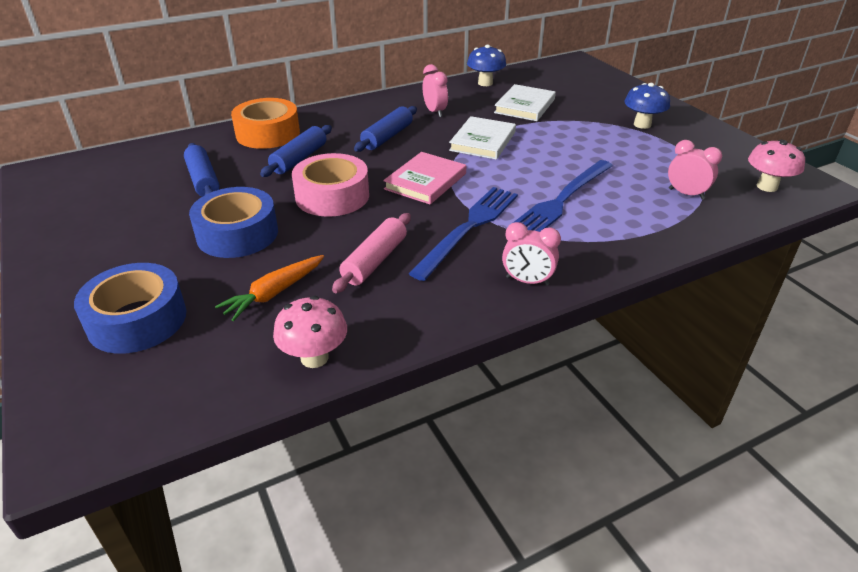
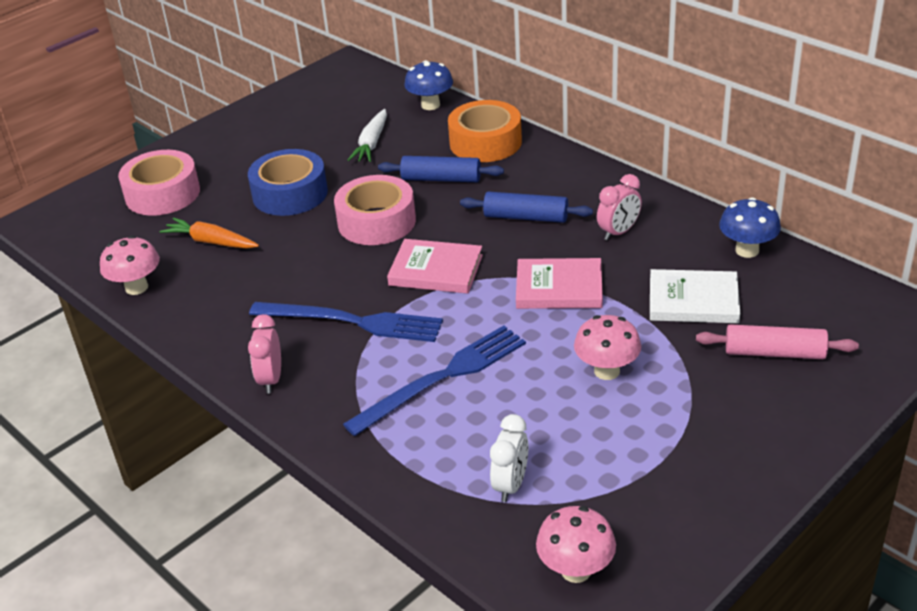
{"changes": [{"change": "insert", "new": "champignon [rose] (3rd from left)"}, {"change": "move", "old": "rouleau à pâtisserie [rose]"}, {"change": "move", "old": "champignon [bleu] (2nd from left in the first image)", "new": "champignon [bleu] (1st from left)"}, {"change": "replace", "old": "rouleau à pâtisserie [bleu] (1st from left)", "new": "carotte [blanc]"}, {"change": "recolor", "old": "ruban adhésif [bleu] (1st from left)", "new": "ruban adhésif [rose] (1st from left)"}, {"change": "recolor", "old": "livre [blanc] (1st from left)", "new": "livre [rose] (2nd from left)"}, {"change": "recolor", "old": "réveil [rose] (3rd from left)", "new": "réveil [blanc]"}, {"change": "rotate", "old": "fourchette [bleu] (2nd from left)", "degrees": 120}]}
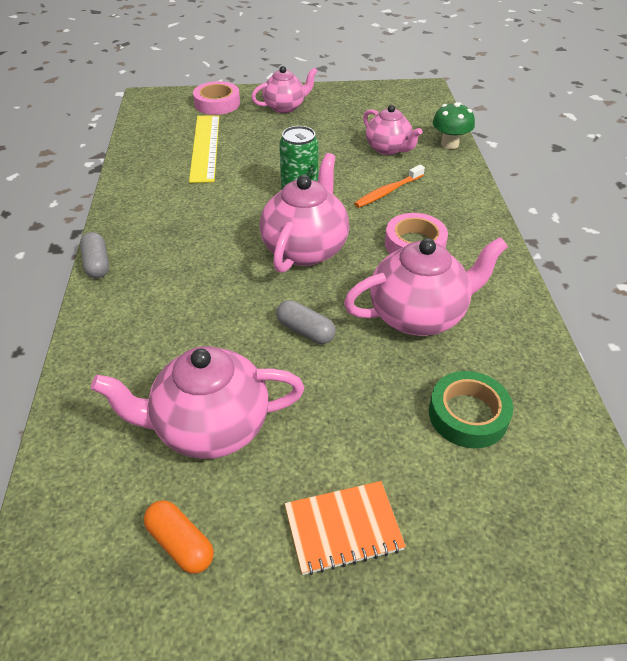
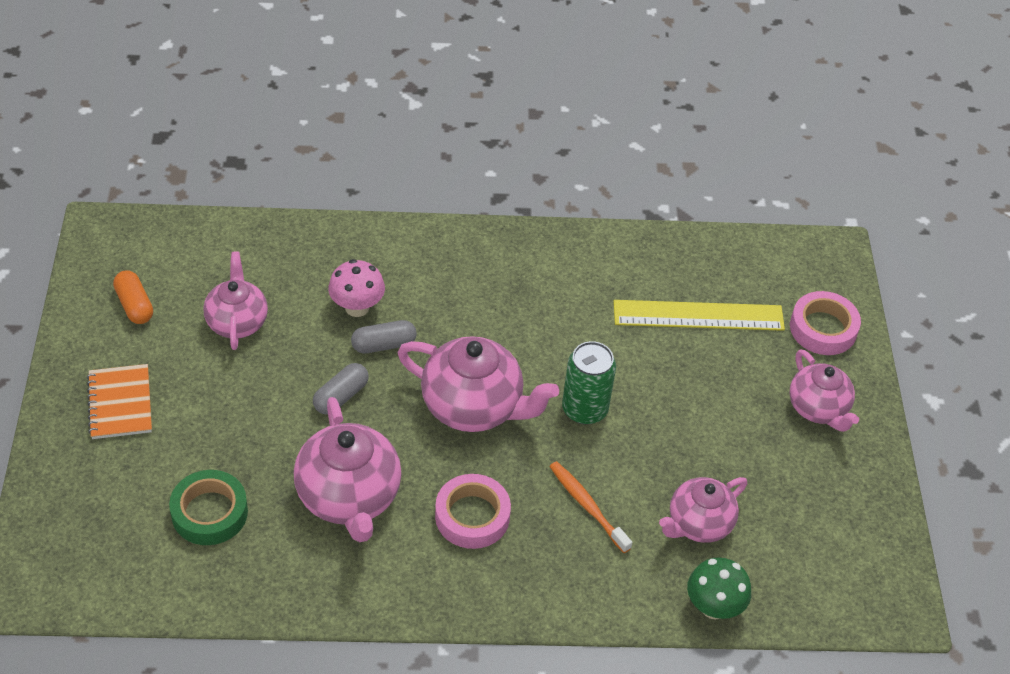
{"changes": [{"change": "insert", "new": "champignon [rose]"}, {"change": "move", "old": "gélule [gris] (1st from left in the first image)", "new": "gélule [gris] (2nd from left)"}, {"change": "rotate", "old": "gélule [orange]", "degrees": -75}, {"change": "resize", "old": "théière [rose] (1st from left)", "factor": 0.64}]}
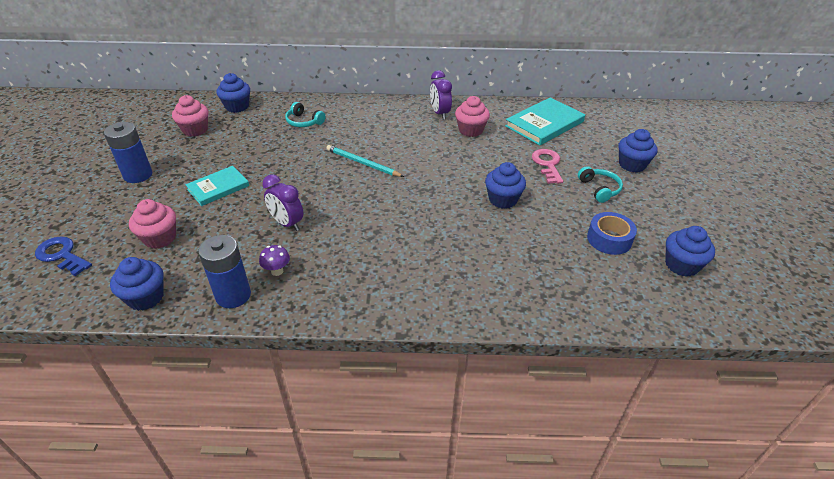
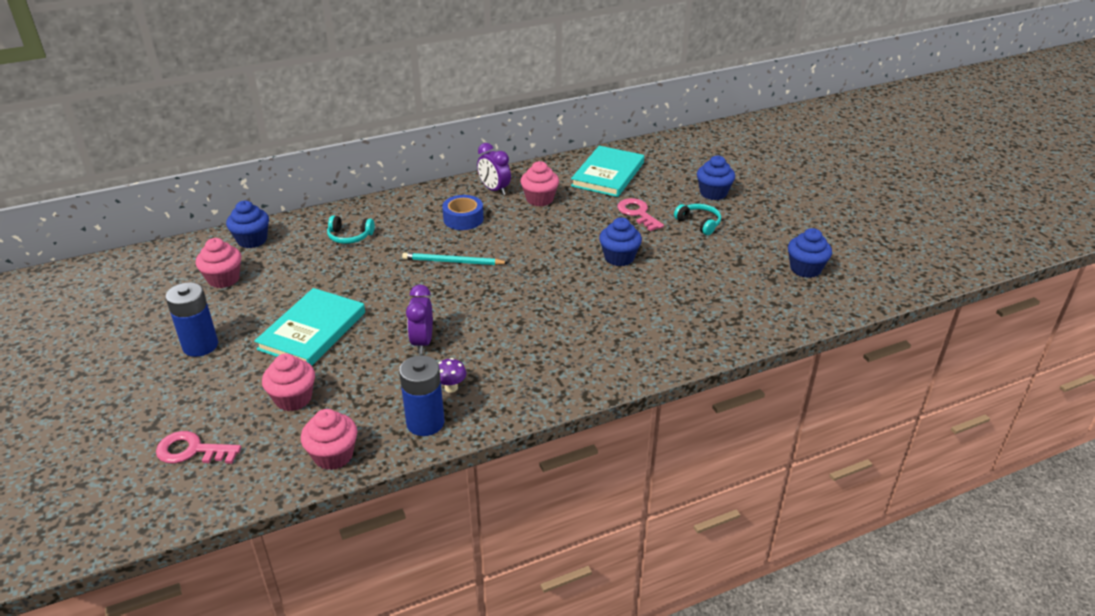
{"changes": [{"change": "move", "old": "ruban adhésif [bleu]"}, {"change": "recolor", "old": "clé [bleu]", "new": "clé [rose] (1st from left)"}, {"change": "recolor", "old": "muffin [bleu] (1st from left)", "new": "muffin [rose] (3rd from left)"}, {"change": "rotate", "old": "réveil [violet] (1st from left)", "degrees": 75}, {"change": "resize", "old": "livre [turquoise] (1st from left)", "factor": 1.55}]}
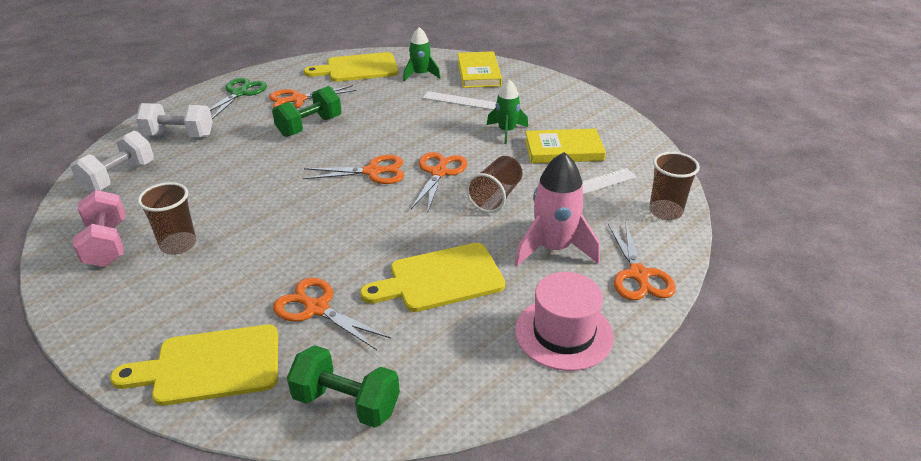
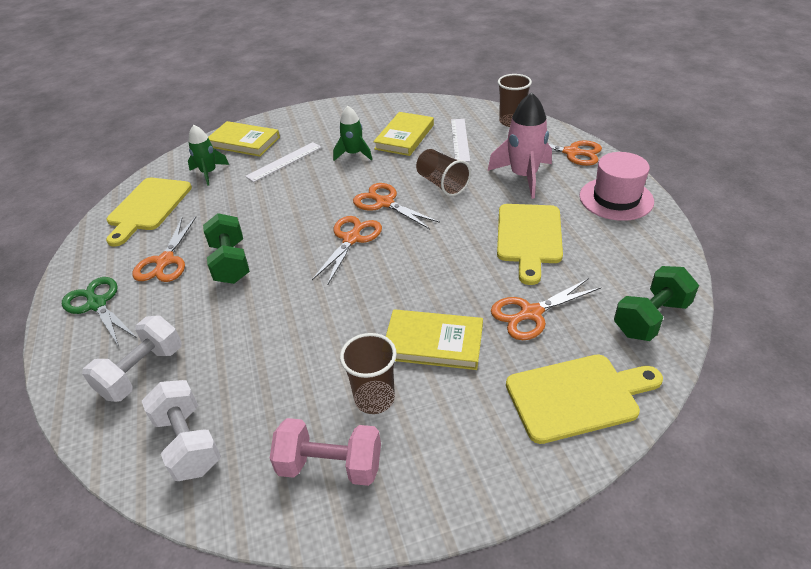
{"changes": [{"change": "insert", "new": "livre [jaune] (3rd from left)"}, {"change": "rotate", "old": "planche à découper [jaune] (1st from left in the first image)", "degrees": -120}]}
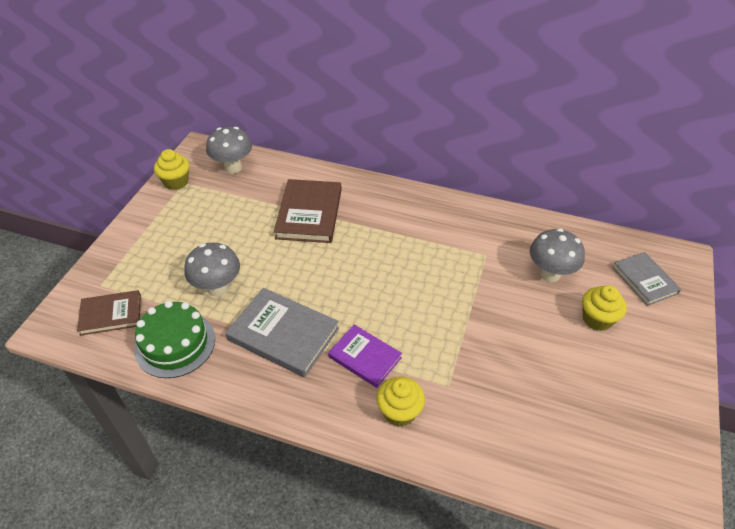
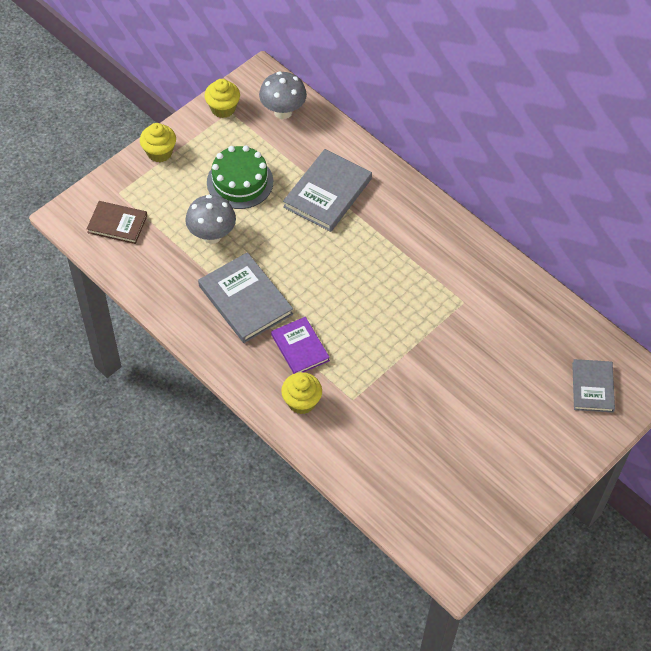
{"changes": [{"change": "delete", "old": "champignon [gris] (3rd from left)"}, {"change": "move", "old": "gâteau [vert]"}, {"change": "move", "old": "muffin [jaune] (3rd from left in the first image)", "new": "muffin [jaune] (1st from left)"}, {"change": "recolor", "old": "livre [marron] (2nd from left)", "new": "livre [gris] (2nd from left)"}]}
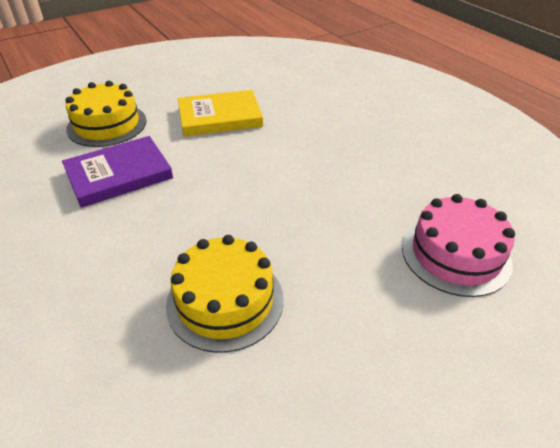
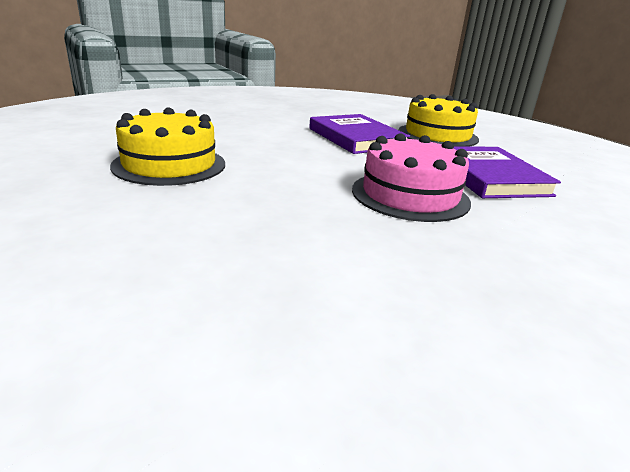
{"changes": [{"change": "move", "old": "gâteau [rose]"}, {"change": "recolor", "old": "livre [jaune]", "new": "livre [violet] (2nd from left)"}]}
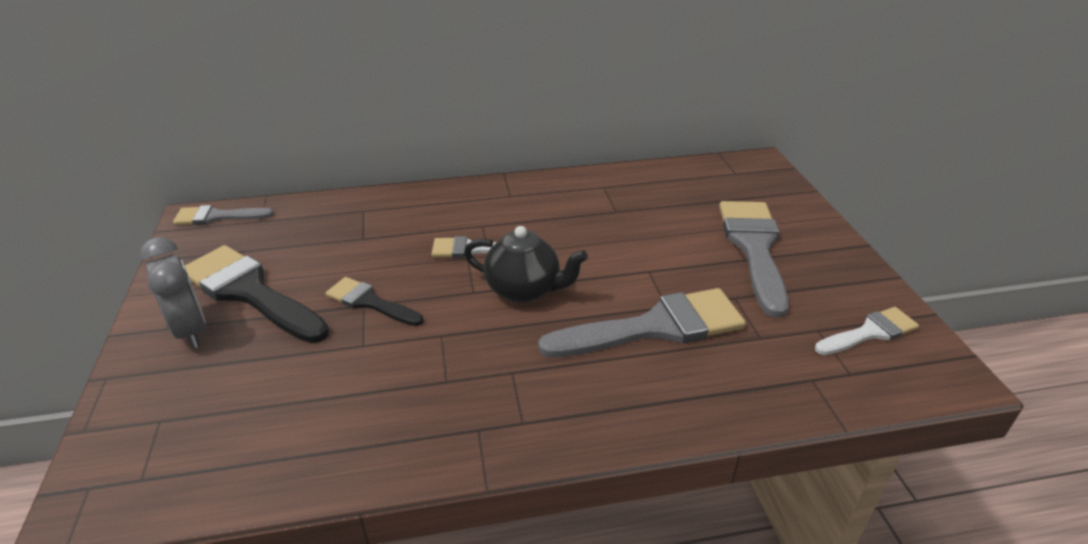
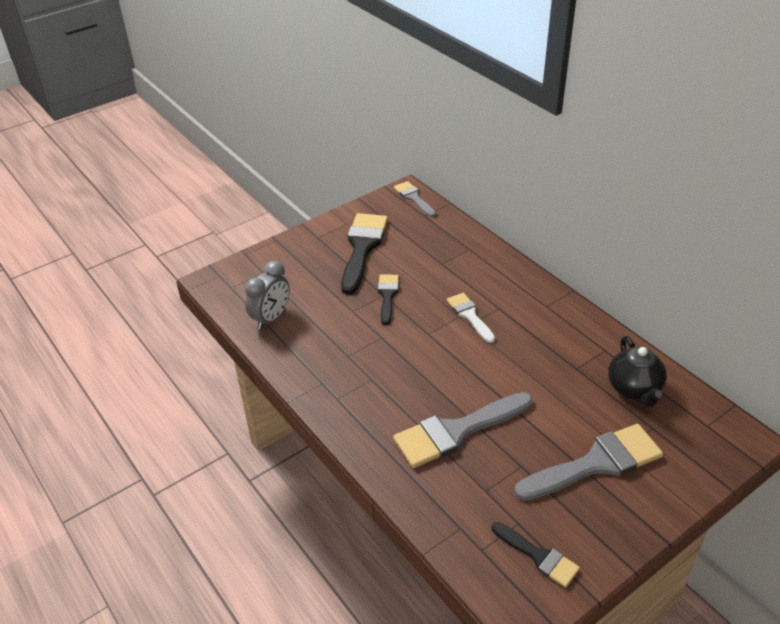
{"changes": [{"change": "move", "old": "réveil [gris]"}, {"change": "move", "old": "théière [noir]"}, {"change": "recolor", "old": "pinceau [blanc] (2nd from left)", "new": "pinceau [noir] (3rd from left)"}, {"change": "rotate", "old": "pinceau [gris] (2nd from left)", "degrees": 105}]}
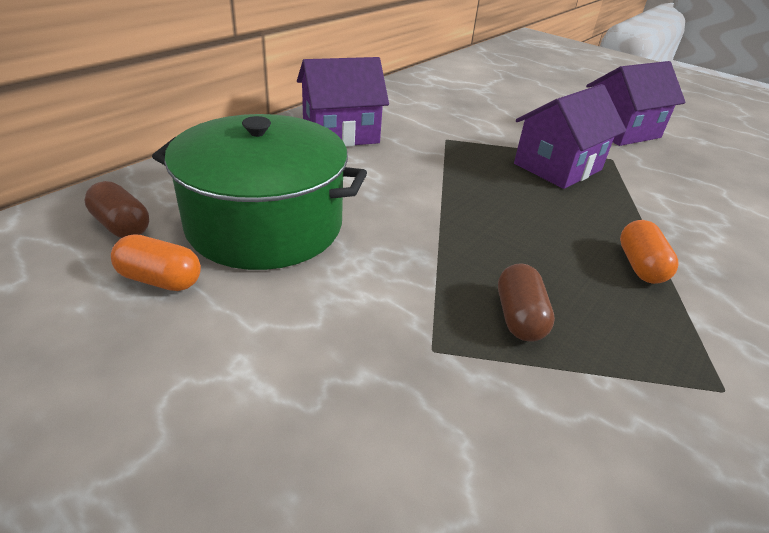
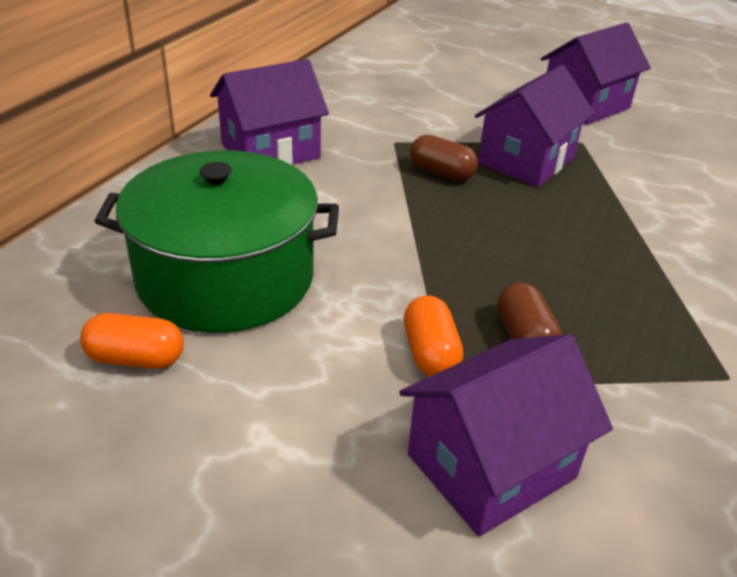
{"changes": [{"change": "insert", "new": "maison [violet] (2nd from left)"}, {"change": "move", "old": "gélule [marron] (1st from left)"}, {"change": "move", "old": "gélule [orange] (2nd from left)"}]}
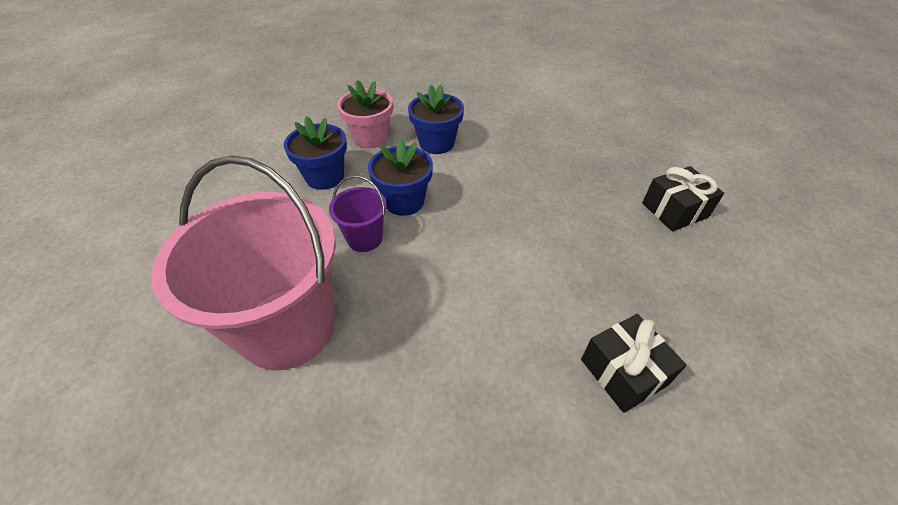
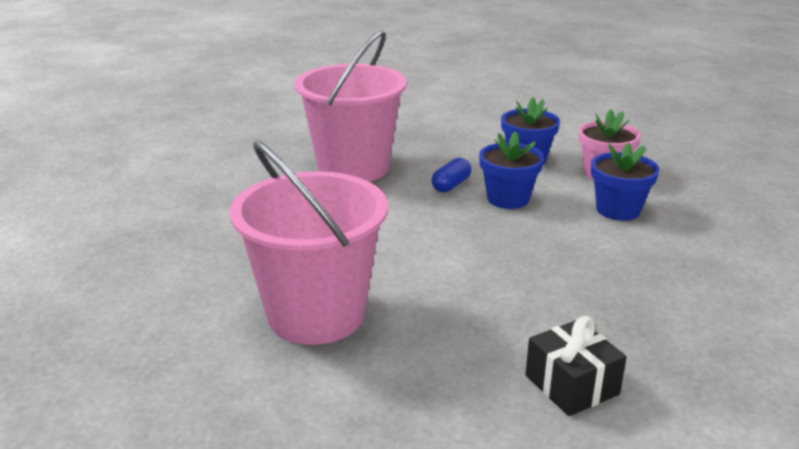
{"changes": [{"change": "replace", "old": "seau [violet]", "new": "gélule [bleu]"}, {"change": "replace", "old": "cadeau [noir] (1st from left)", "new": "seau [rose] (1st from left)"}]}
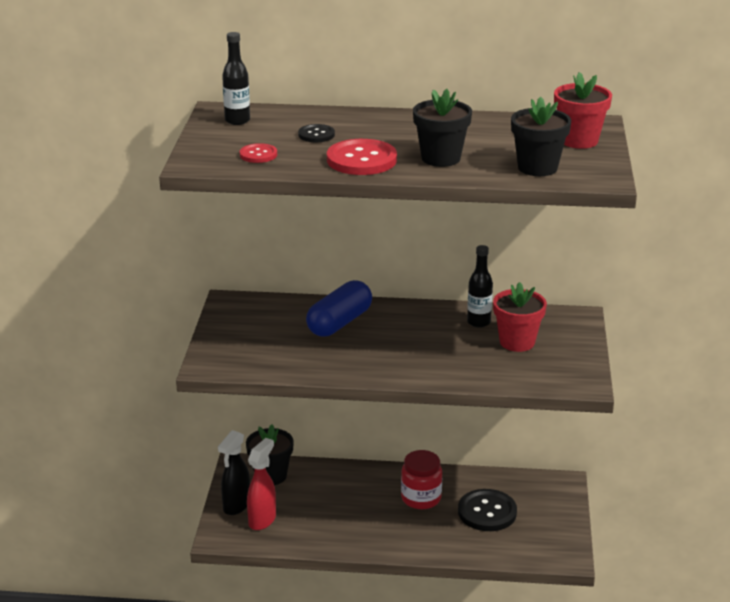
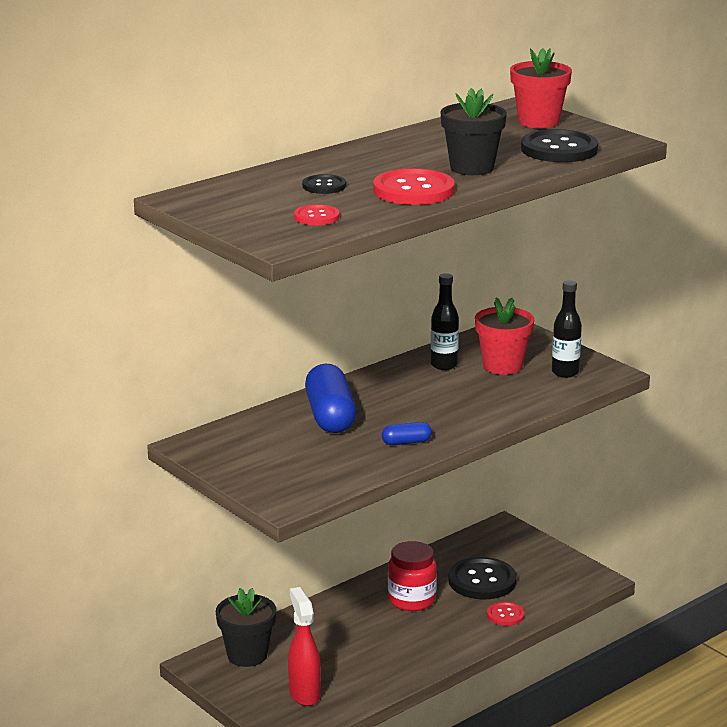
{"changes": [{"change": "delete", "old": "vaporisateur [noir]"}, {"change": "insert", "new": "gélule [bleu] (2nd from left)"}, {"change": "insert", "new": "bouton [rouge] (3rd from left)"}, {"change": "move", "old": "bouteille [noir] (1st from left in the first image)", "new": "bouteille [noir] (2nd from left)"}, {"change": "replace", "old": "pot de fleurs [noir] (3rd from left)", "new": "bouton [noir] (3rd from left)"}]}
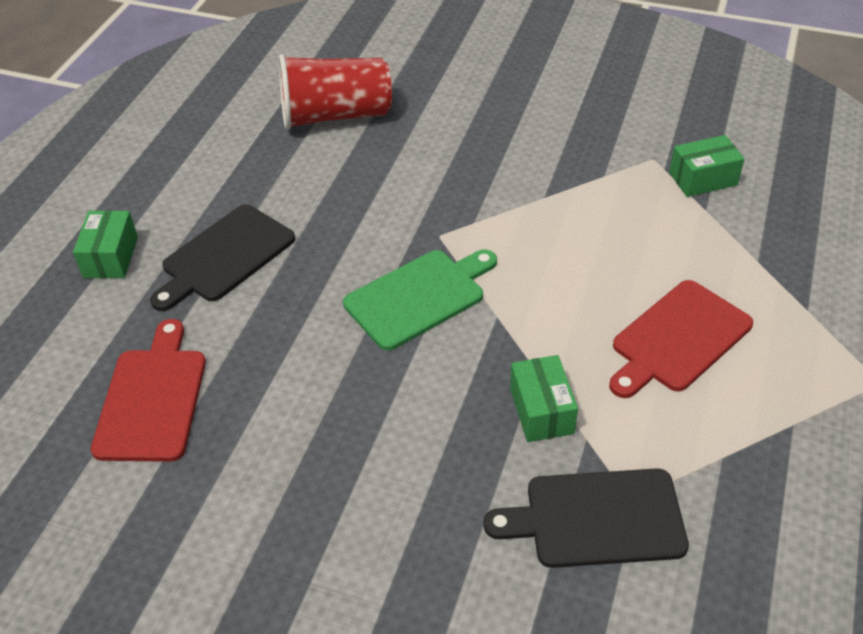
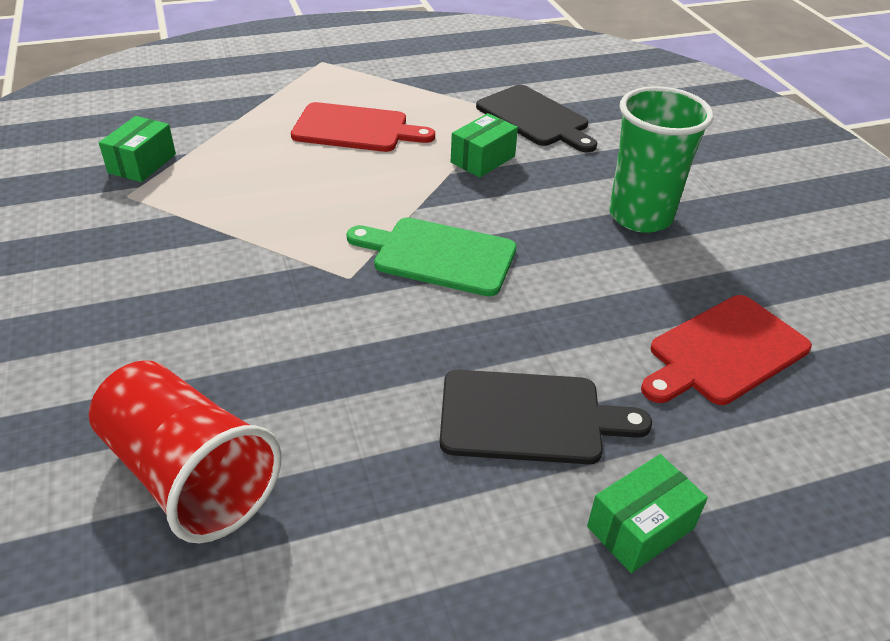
{"changes": [{"change": "insert", "new": "gobelet [vert]"}, {"change": "rotate", "old": "boîte [vert] (3rd from left in the first image)", "degrees": 75}]}
